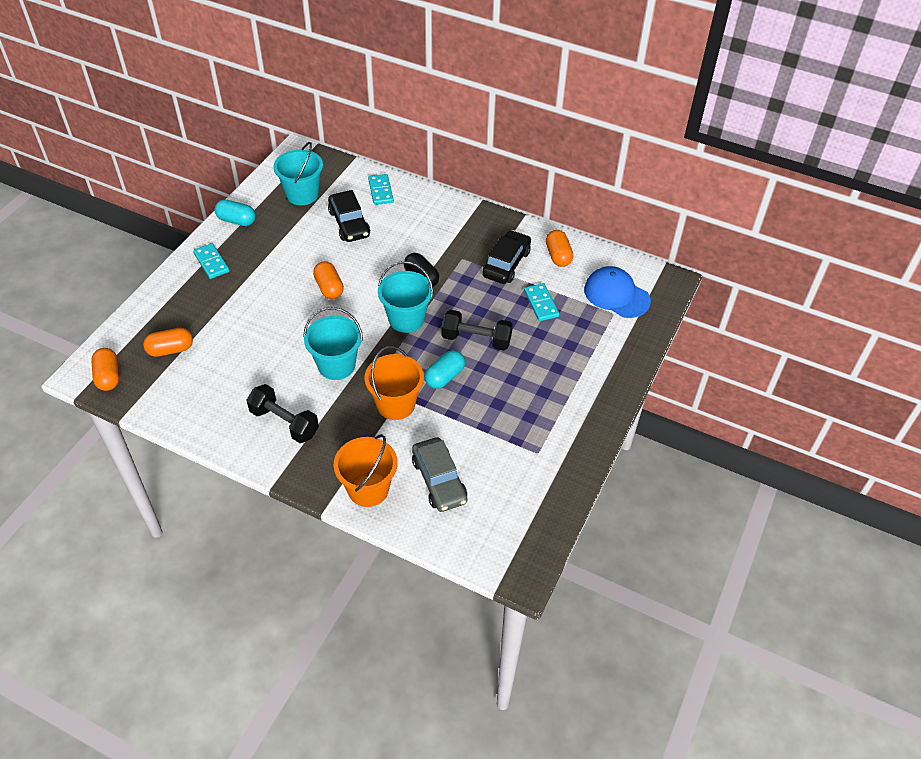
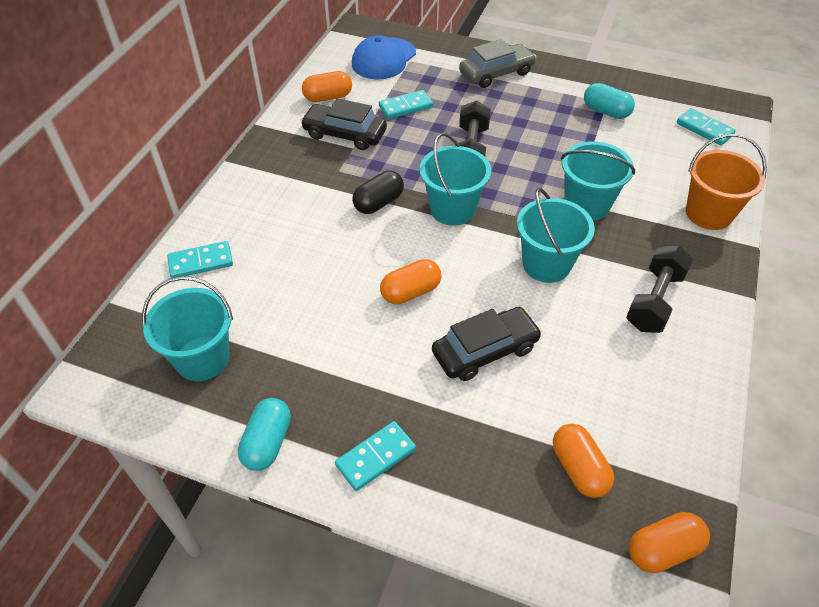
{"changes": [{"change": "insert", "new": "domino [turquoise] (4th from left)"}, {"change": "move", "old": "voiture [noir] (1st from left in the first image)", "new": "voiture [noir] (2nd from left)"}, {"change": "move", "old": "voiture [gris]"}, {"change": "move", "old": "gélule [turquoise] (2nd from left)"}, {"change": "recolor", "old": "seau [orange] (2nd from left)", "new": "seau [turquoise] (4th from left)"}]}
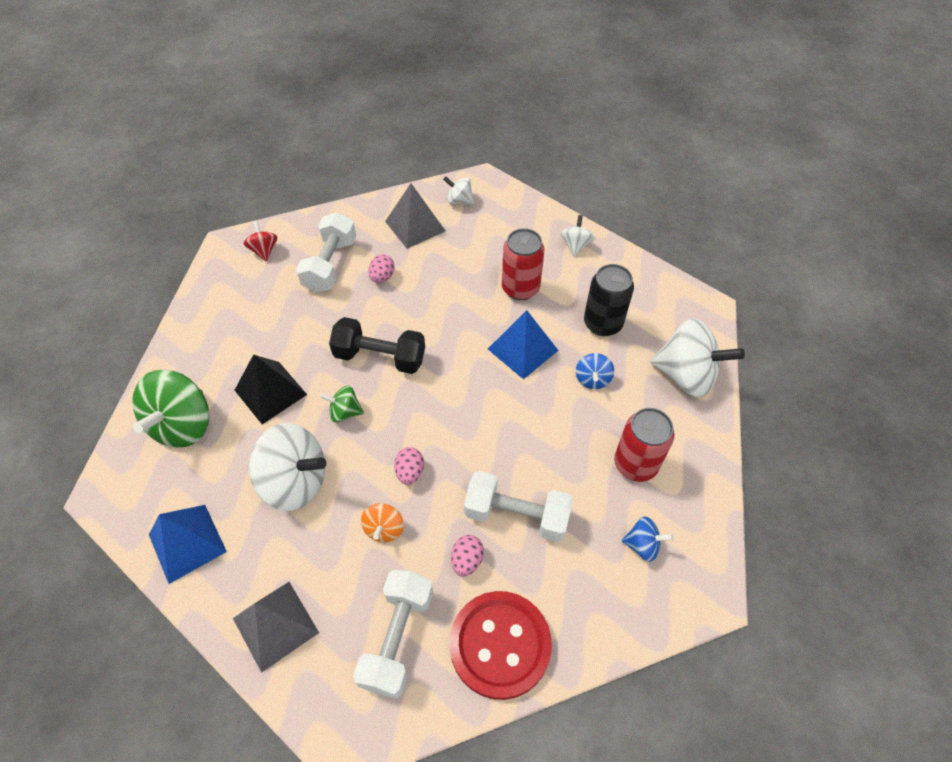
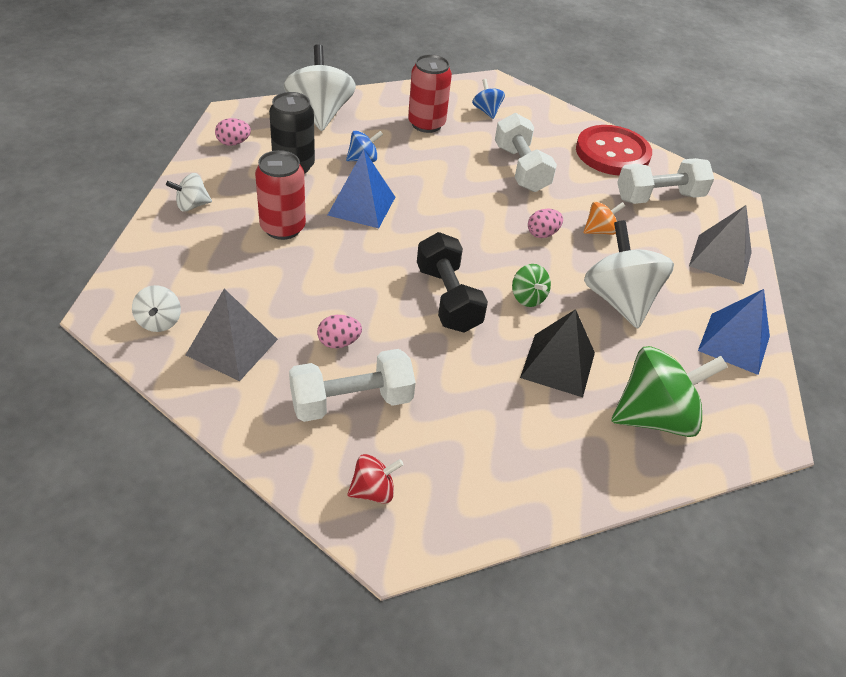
{"changes": [{"change": "move", "old": "œuf [rose] (3rd from left in the first image)", "new": "œuf [rose] (1st from left)"}, {"change": "rotate", "old": "toupie [rouge]", "degrees": -150}]}
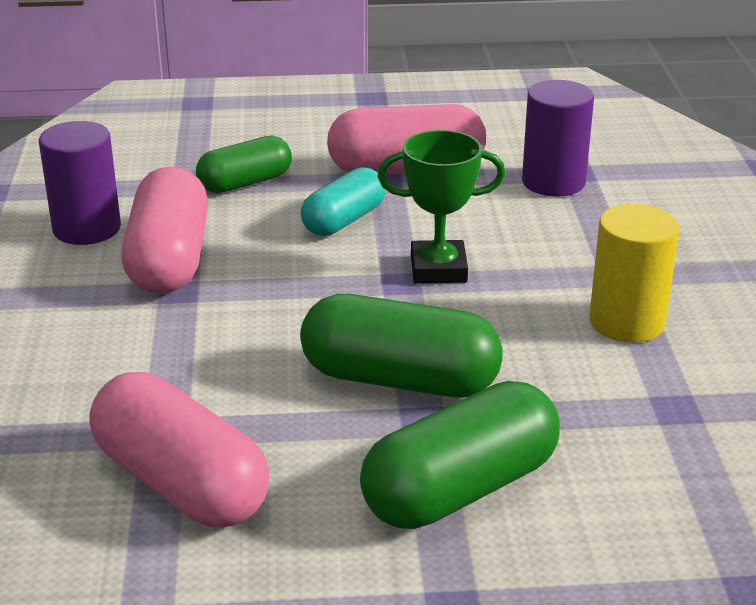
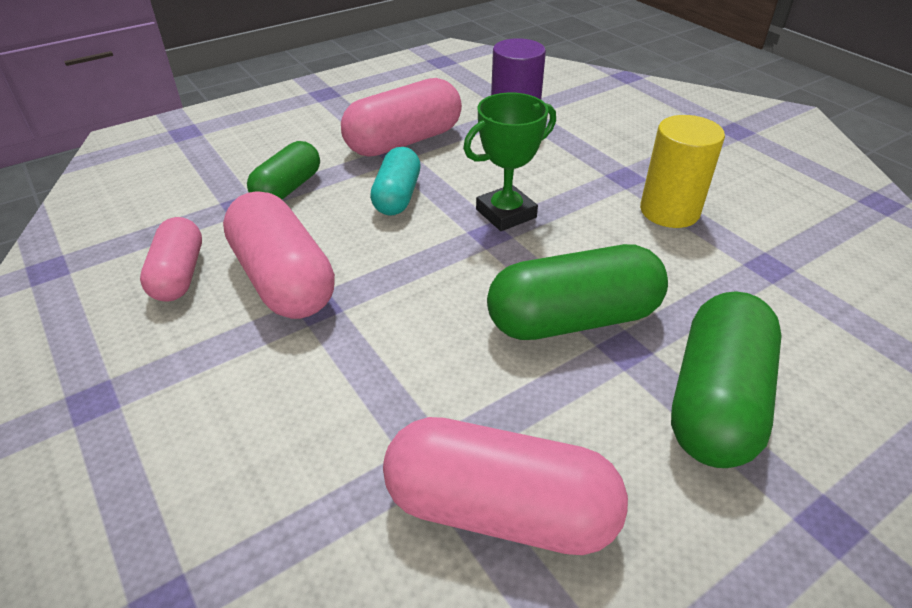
{"changes": [{"change": "replace", "old": "cylindre [violet] (1st from left)", "new": "gélule [rose] (1st from left)"}]}
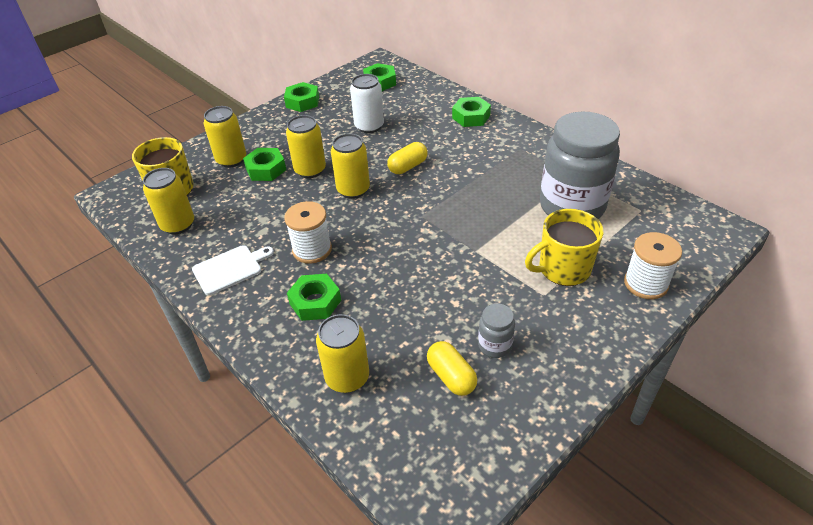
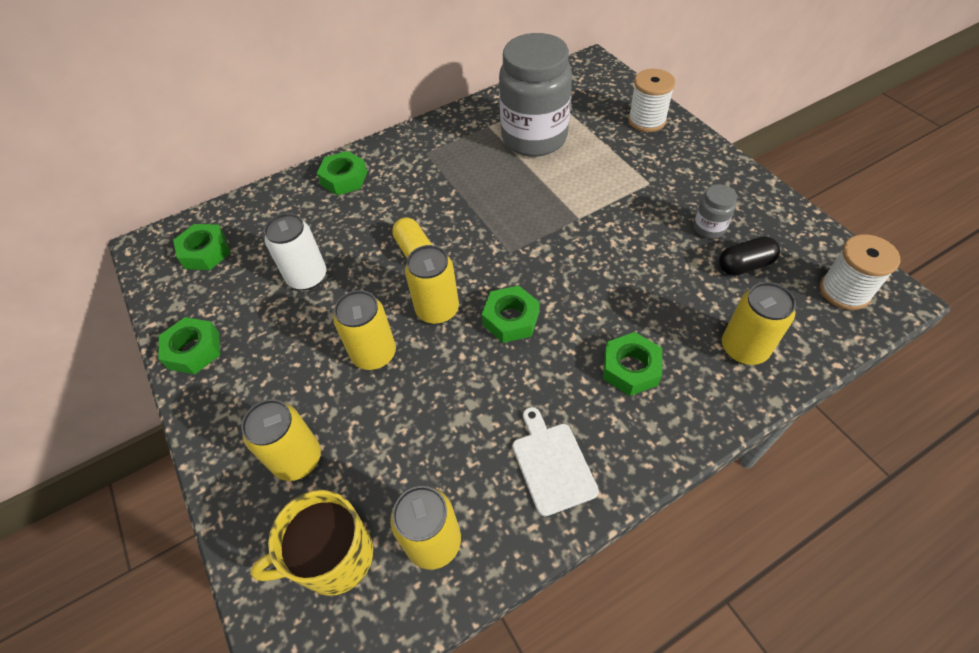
{"changes": [{"change": "delete", "old": "tasse [jaune] (2nd from left)"}, {"change": "move", "old": "écrou [vert] (1st from left in the first image)", "new": "écrou [vert] (4th from left)"}, {"change": "move", "old": "bobine [blanc] (1st from left in the first image)", "new": "bobine [blanc] (2nd from left)"}, {"change": "recolor", "old": "gélule [jaune] (2nd from left)", "new": "gélule [noir]"}]}
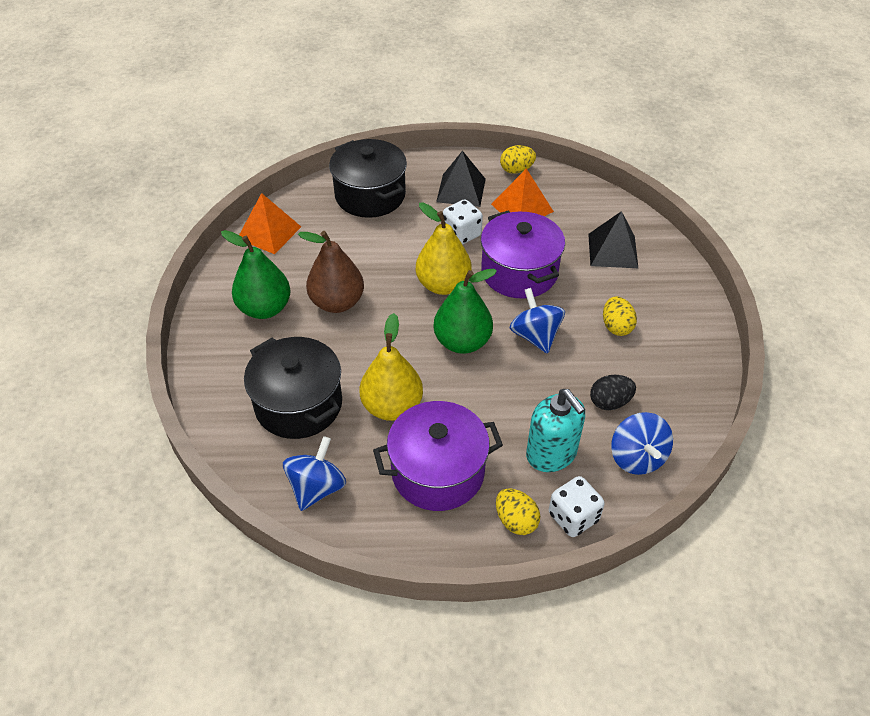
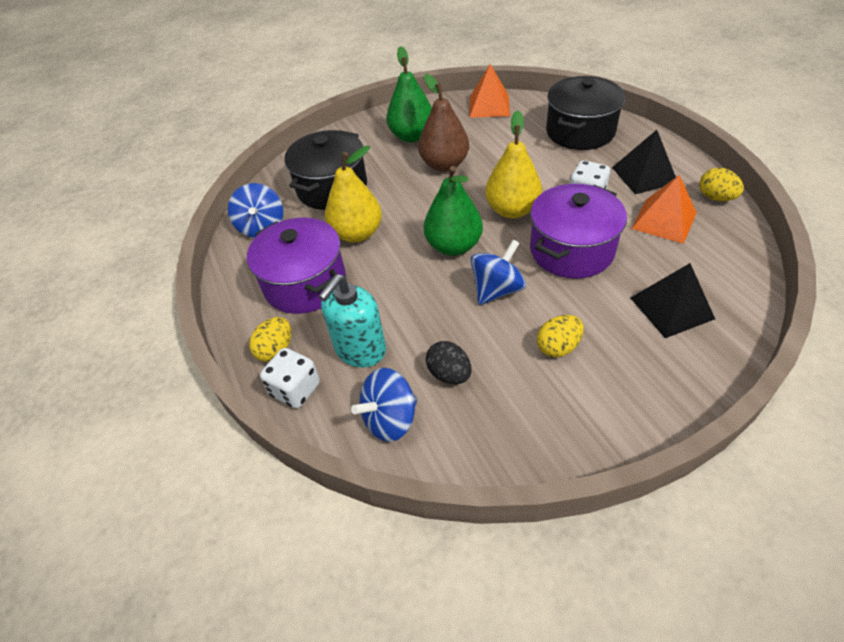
{"changes": [{"change": "rotate", "old": "toupie [bleu] (1st from left)", "degrees": 75}]}
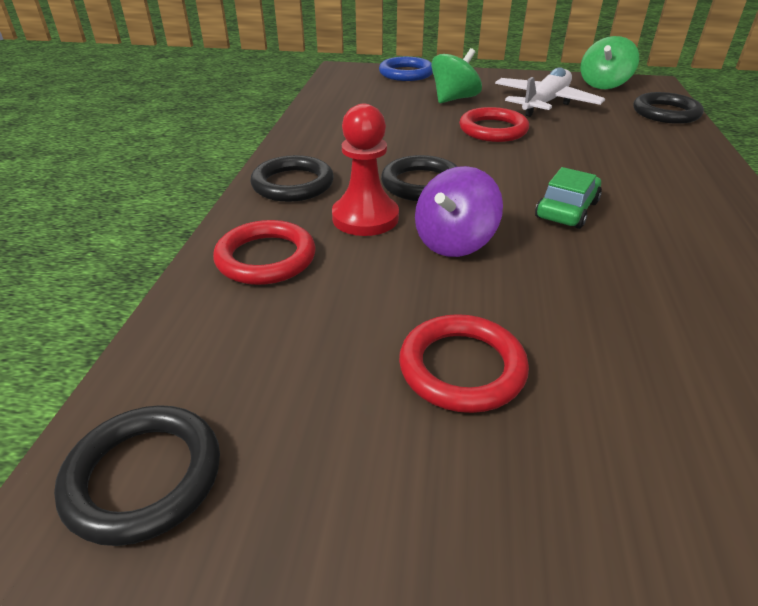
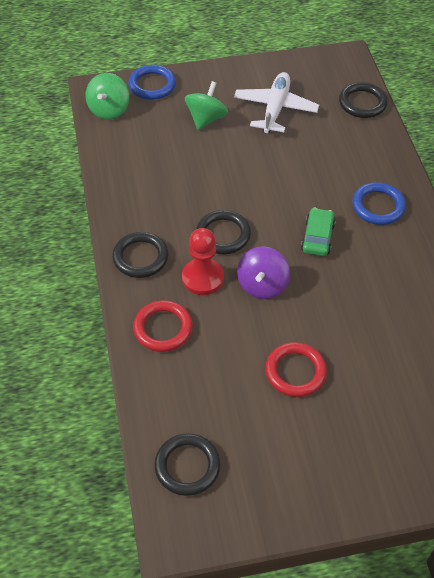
{"changes": [{"change": "delete", "old": "anneau [rouge] (3rd from left)"}, {"change": "insert", "new": "anneau [bleu] (2nd from left)"}, {"change": "move", "old": "toupie [vert] (2nd from left in the first image)", "new": "toupie [vert] (1st from left)"}]}
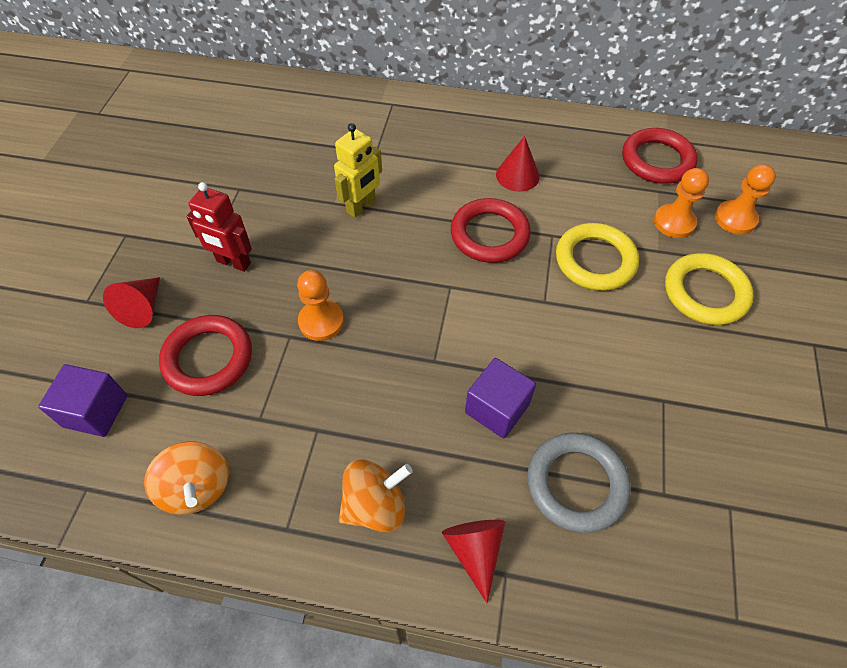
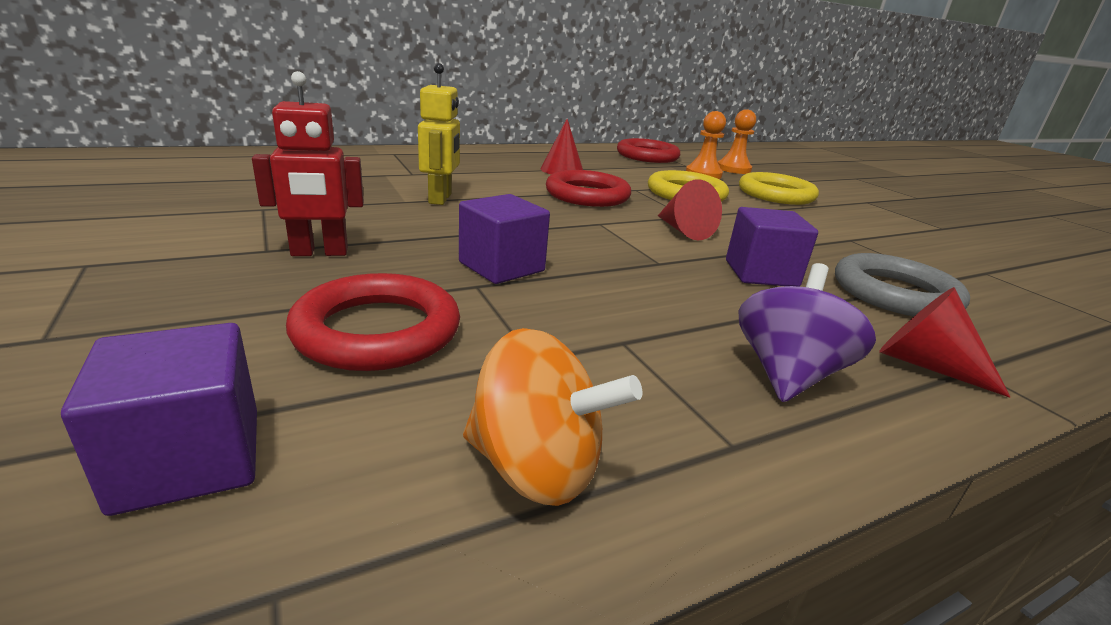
{"changes": [{"change": "move", "old": "cône [rouge] (1st from left in the first image)", "new": "cône [rouge] (2nd from left)"}, {"change": "replace", "old": "pion [orange] (1st from left)", "new": "cube [violet] (2nd from left)"}, {"change": "recolor", "old": "toupie [orange] (2nd from left)", "new": "toupie [violet]"}]}
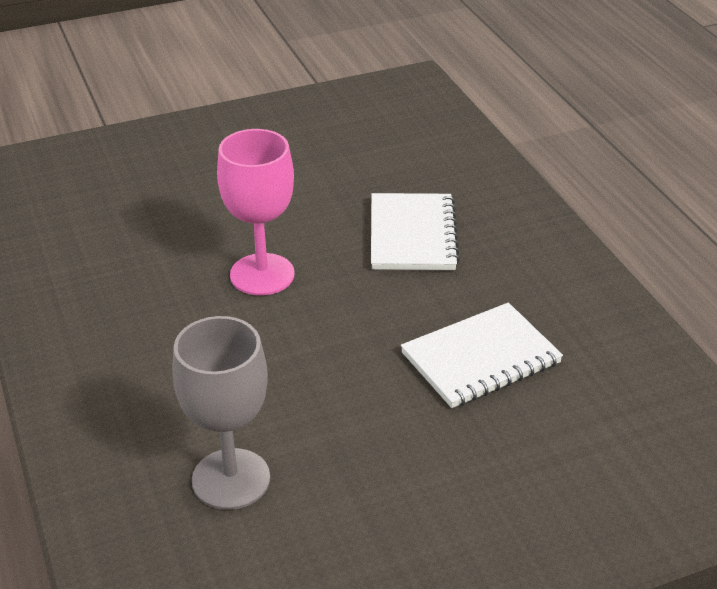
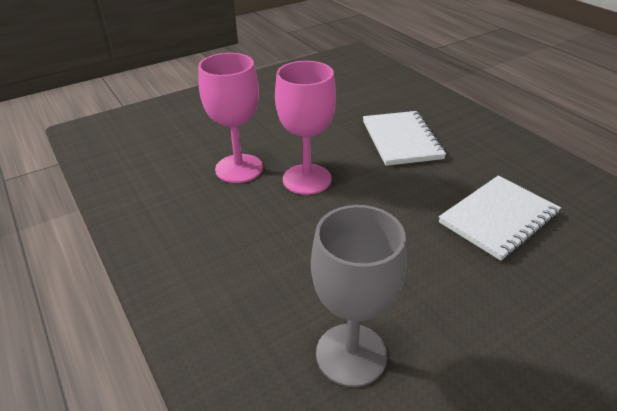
{"changes": [{"change": "insert", "new": "verre à pied [rose] (1st from left)"}]}
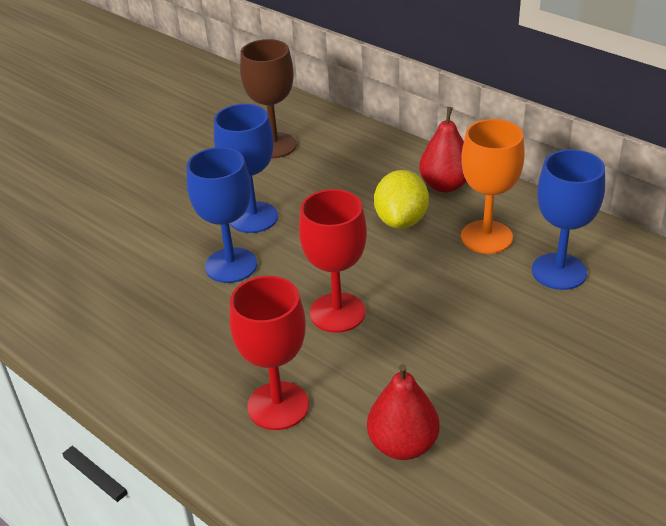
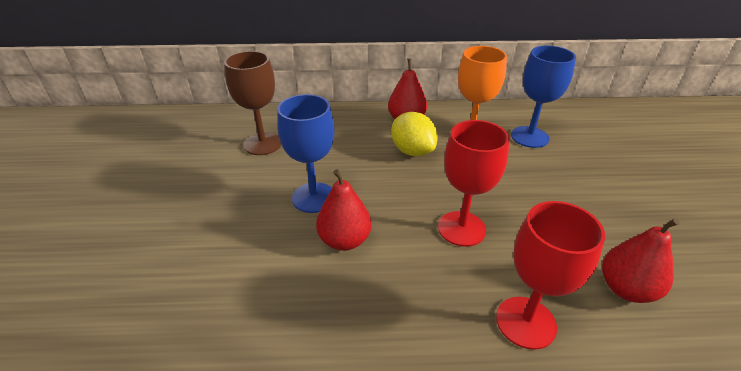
{"changes": [{"change": "replace", "old": "verre à pied [bleu] (1st from left)", "new": "poire [rouge] (1st from left)"}]}
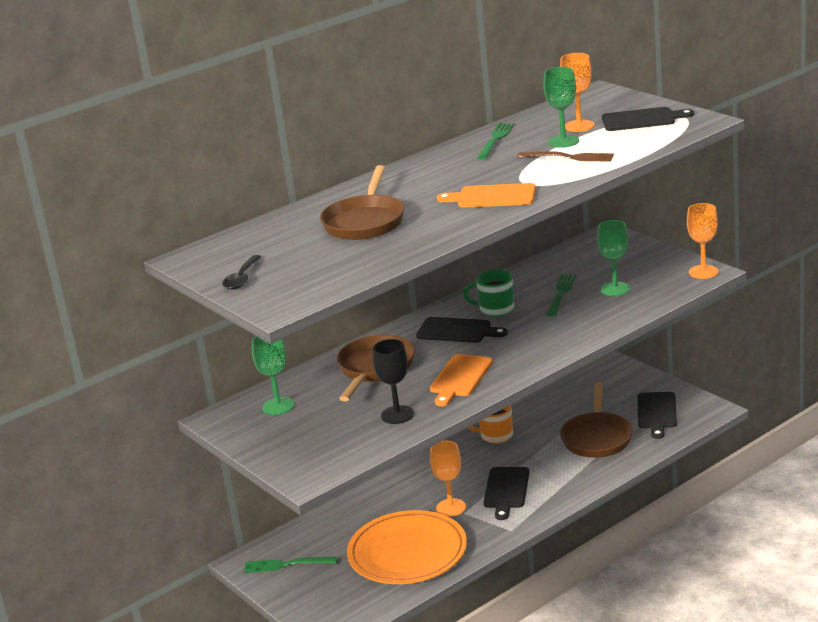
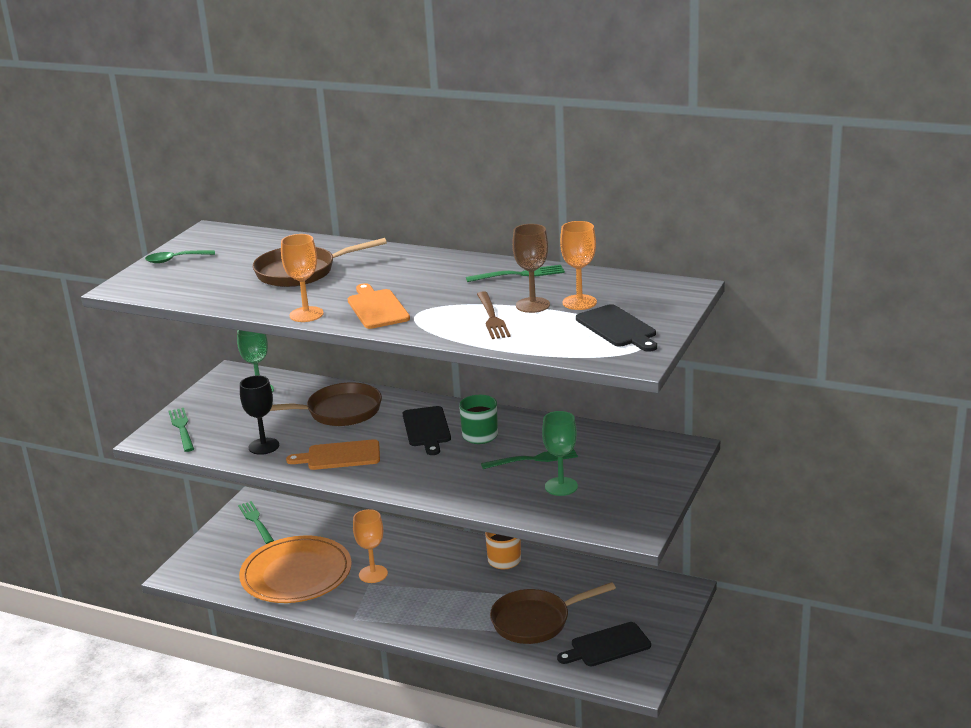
{"changes": [{"change": "delete", "old": "planche à découper [noir] (2nd from left)"}, {"change": "insert", "new": "fourchette [vert] (1st from left)"}, {"change": "move", "old": "verre à pied [orange] (3rd from left in the first image)", "new": "verre à pied [orange] (1st from left)"}, {"change": "recolor", "old": "cuillère [noir]", "new": "cuillère [vert]"}, {"change": "recolor", "old": "verre à pied [vert] (2nd from left)", "new": "verre à pied [marron]"}]}
